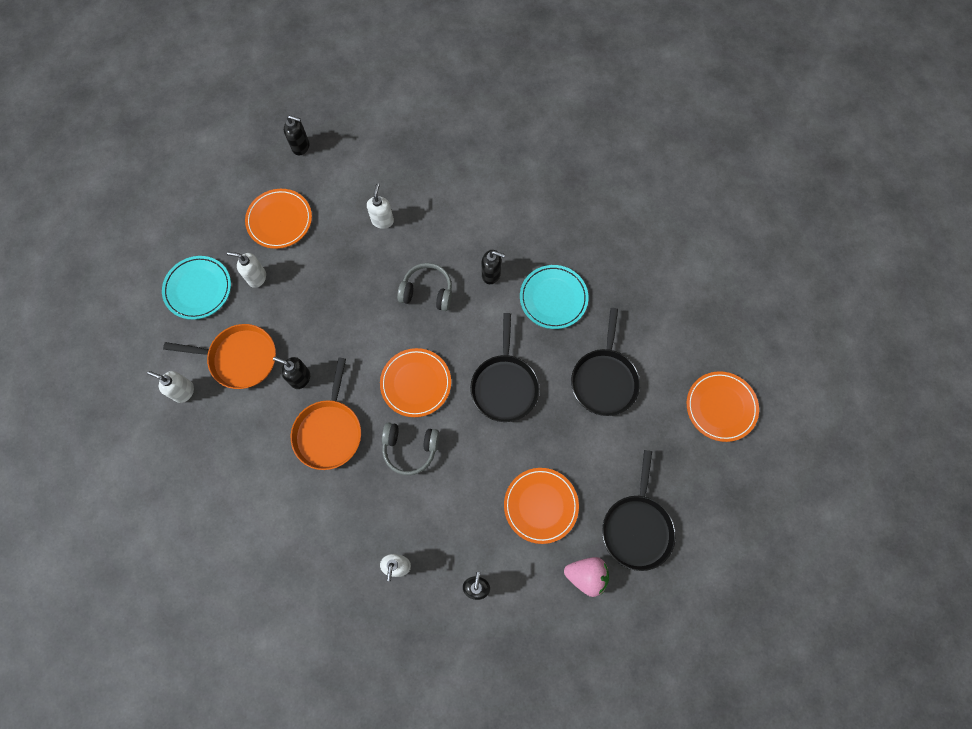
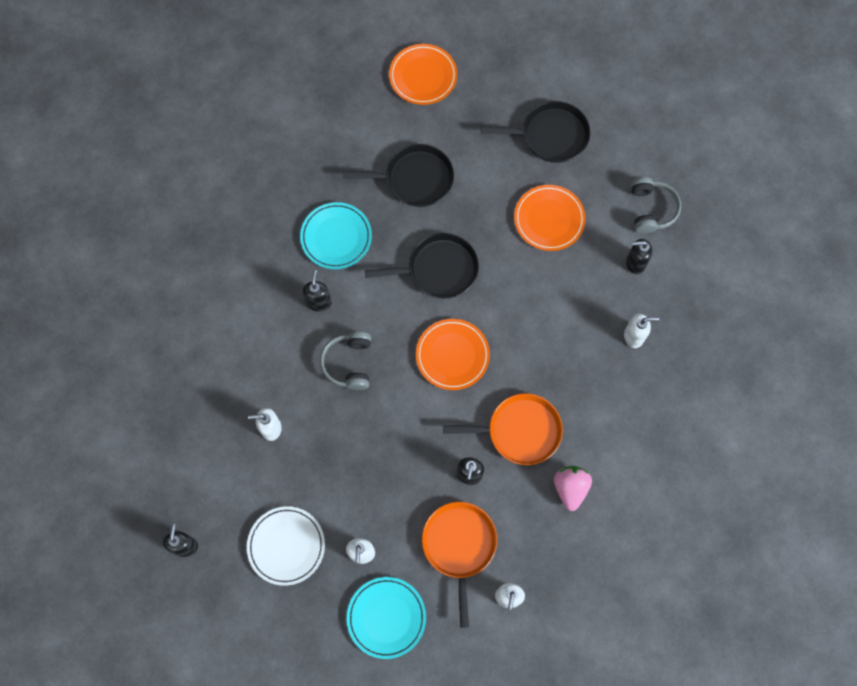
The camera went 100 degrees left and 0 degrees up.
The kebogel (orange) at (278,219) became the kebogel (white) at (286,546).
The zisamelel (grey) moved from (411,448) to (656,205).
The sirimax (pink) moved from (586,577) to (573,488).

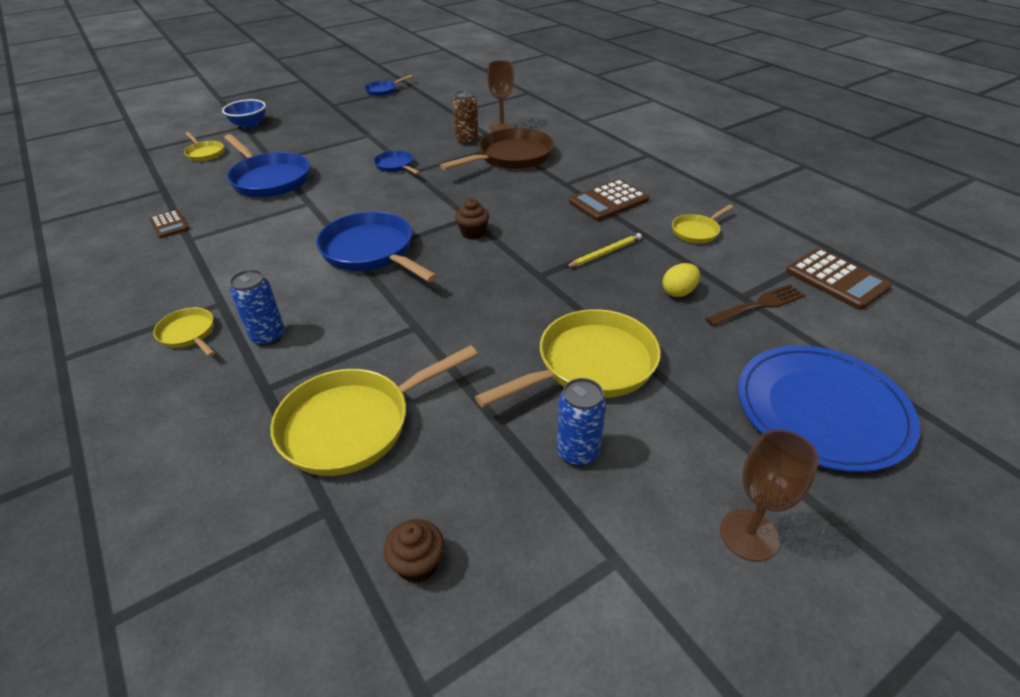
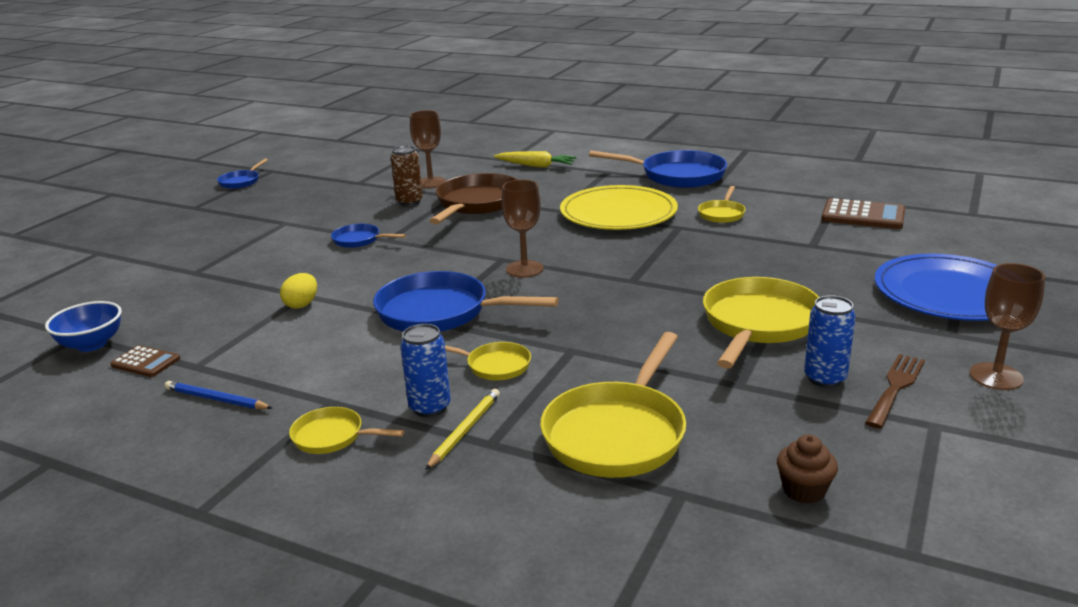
The camera went 30 degrees left and 15 degrees down.
The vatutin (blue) moved from (244,114) to (83,326).
The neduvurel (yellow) moved from (204,146) to (488,361).
The neduvurel (blue) moved from (267,166) to (658,169).
The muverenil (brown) at (609,200) was replaced by the kebogel (yellow) at (619,207).
The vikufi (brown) at (472,218) was replaced by the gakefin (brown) at (522,229).
The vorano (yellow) moved from (603,250) to (462,429).
The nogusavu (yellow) moved from (681,280) to (298,291).
The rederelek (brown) moved from (755,305) to (895,391).
The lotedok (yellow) at (535,159) appeared.
The vorano (blue) at (218,395) appeared.

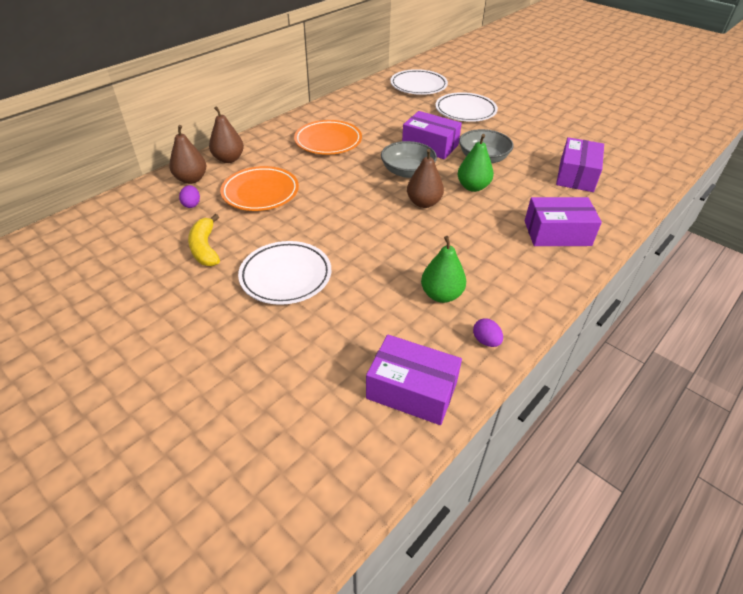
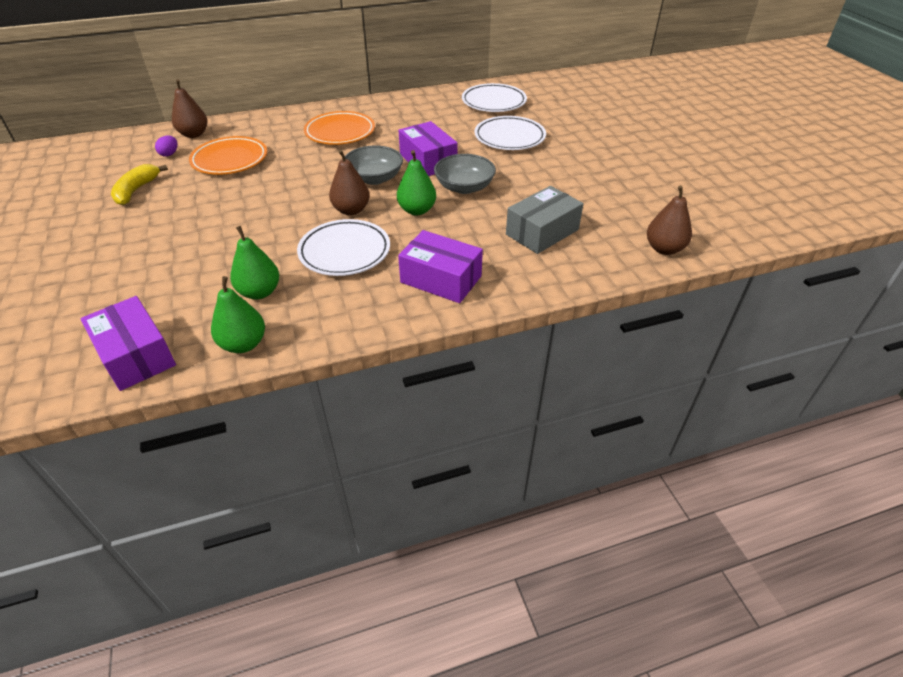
The camera went 30 degrees right and 0 degrees up.
The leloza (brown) moved from (226,134) to (669,220).
The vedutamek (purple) at (580,164) became the vedutamek (grey) at (545,220).
The kebogel (white) moved from (284,273) to (343,247).
The nogusavu (purple) at (488,332) was replaced by the leloza (green) at (238,314).

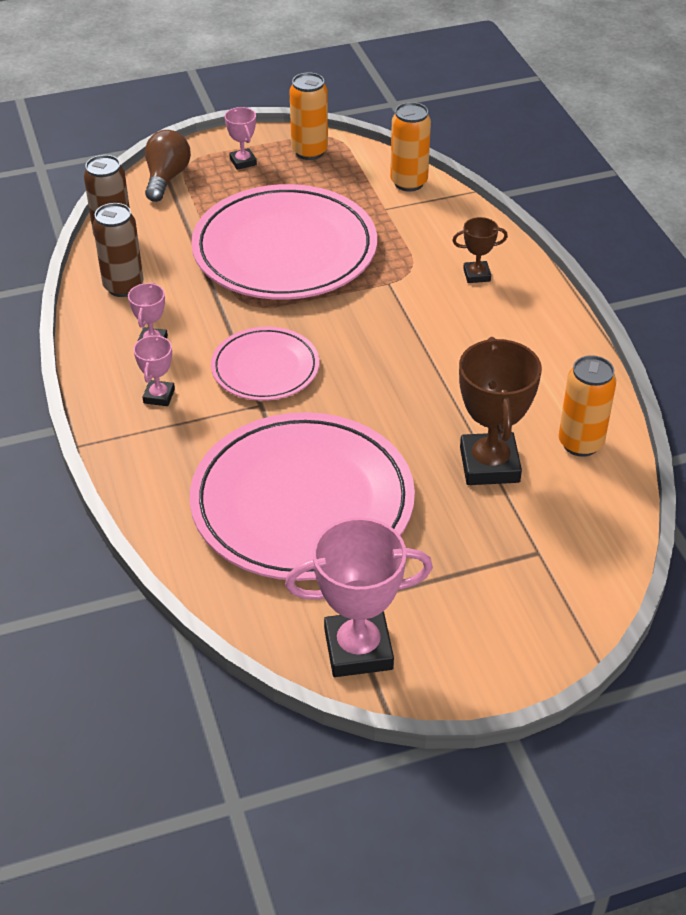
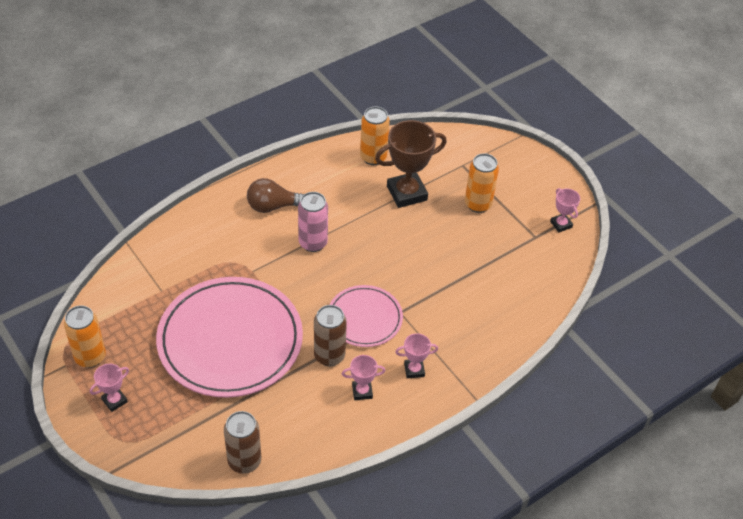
The camera went 110 degrees left and 5 degrees up.
The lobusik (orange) moved from (410,146) to (482,183).
The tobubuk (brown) moved from (168,166) to (275,195).
The lobusik (brown) moved from (118,250) to (330,335).
The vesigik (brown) at (480,250) disappeared.
The kebogel (pink) at (302,496) disappeared.
The vesigik (pink) at (359,597) changed to 0.51 times the size.
The lobusik (pink) at (313,222) appeared.

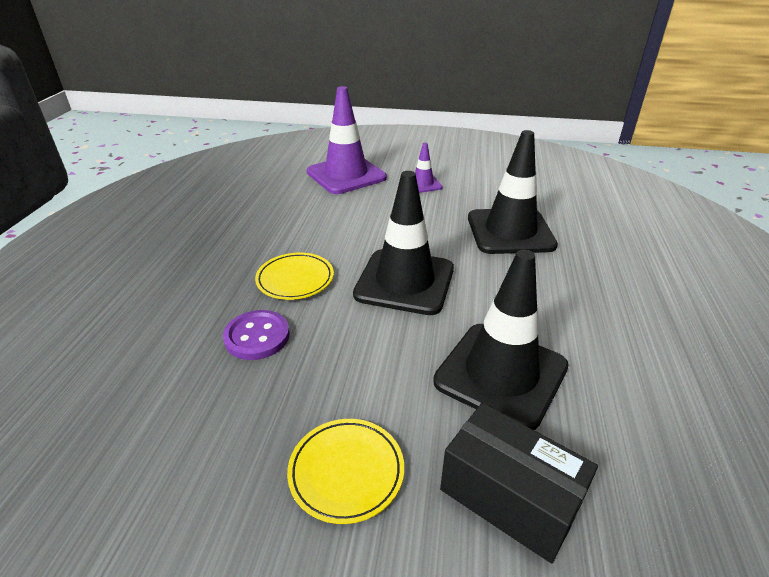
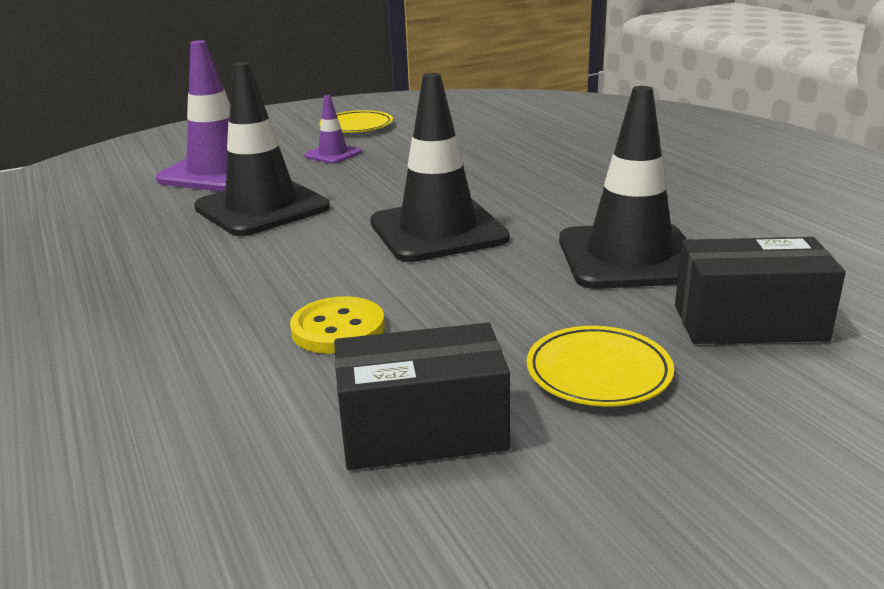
The camera went 35 degrees left and 10 degrees down.
The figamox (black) moved from (513,192) to (262,149).
The kebogel (yellow) moved from (294,276) to (356,121).
The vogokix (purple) at (256,335) became the vogokix (yellow) at (337,325).
The vedutamek (black) at (422,396) appeared.

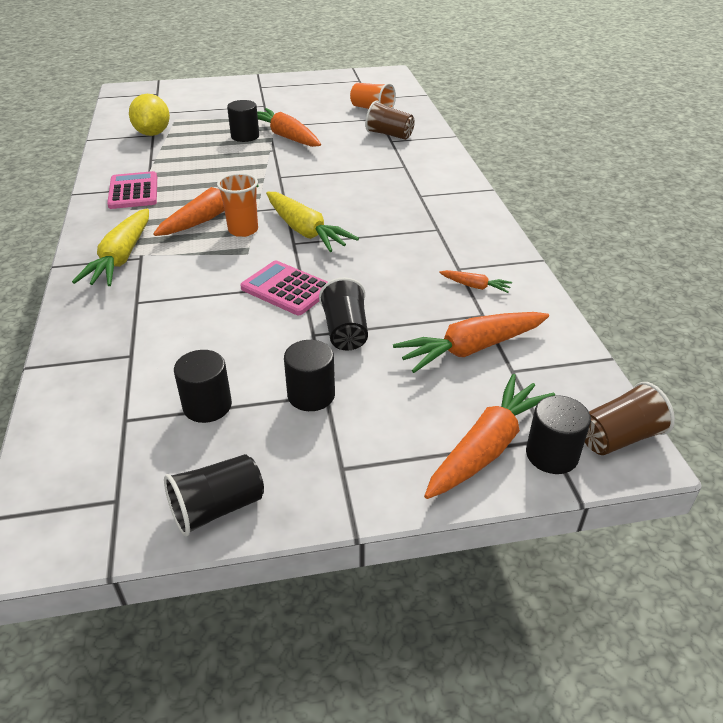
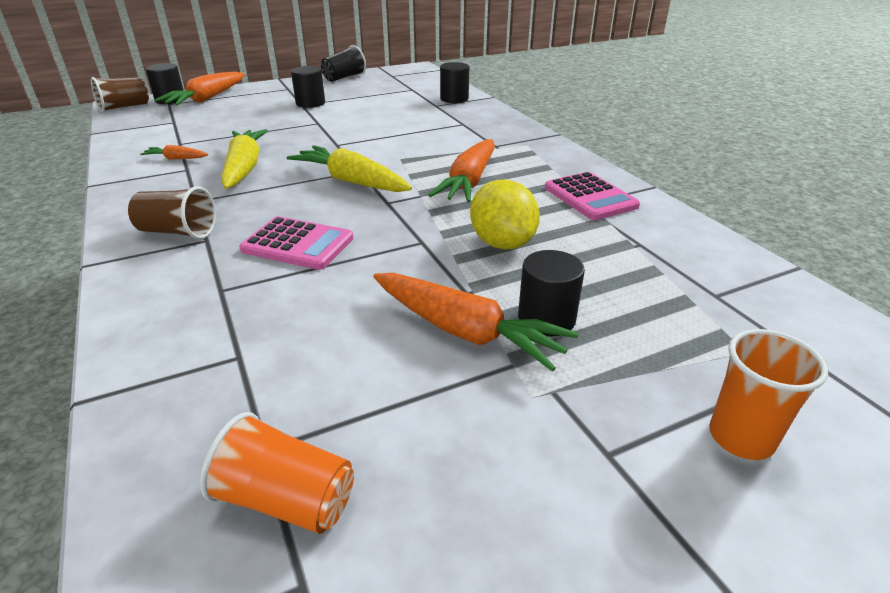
The camera went 165 degrees right and 5 degrees down.
The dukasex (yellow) moved from (149,115) to (505,215).
The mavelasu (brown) moved from (390,120) to (172,212).
The mavelasu (orange) moved from (237,205) to (768,394).
The lotedok (yellow) moved from (110,247) to (244,159).
The muverenil (pink) moved from (284,287) to (296,243).
The mavelasu (black) at (343,314) disappeared.
The lotedok (orange) at (471,342) disappeared.
The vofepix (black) moved from (203,386) to (454,82).

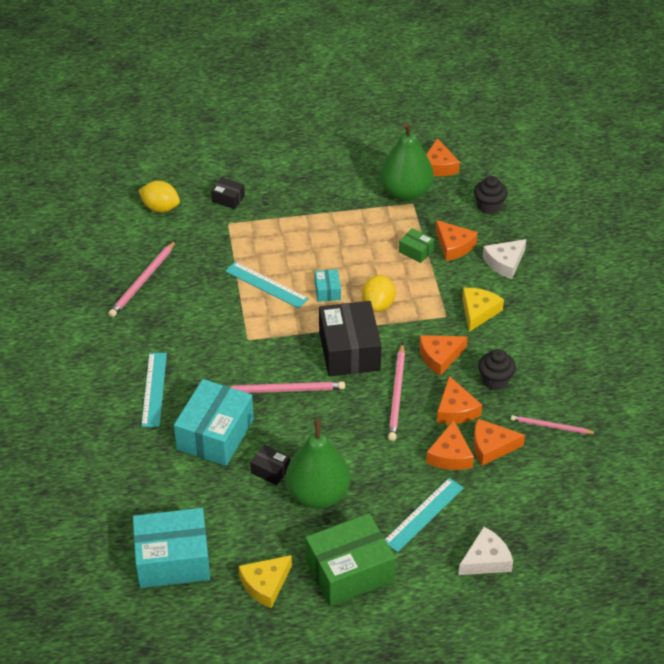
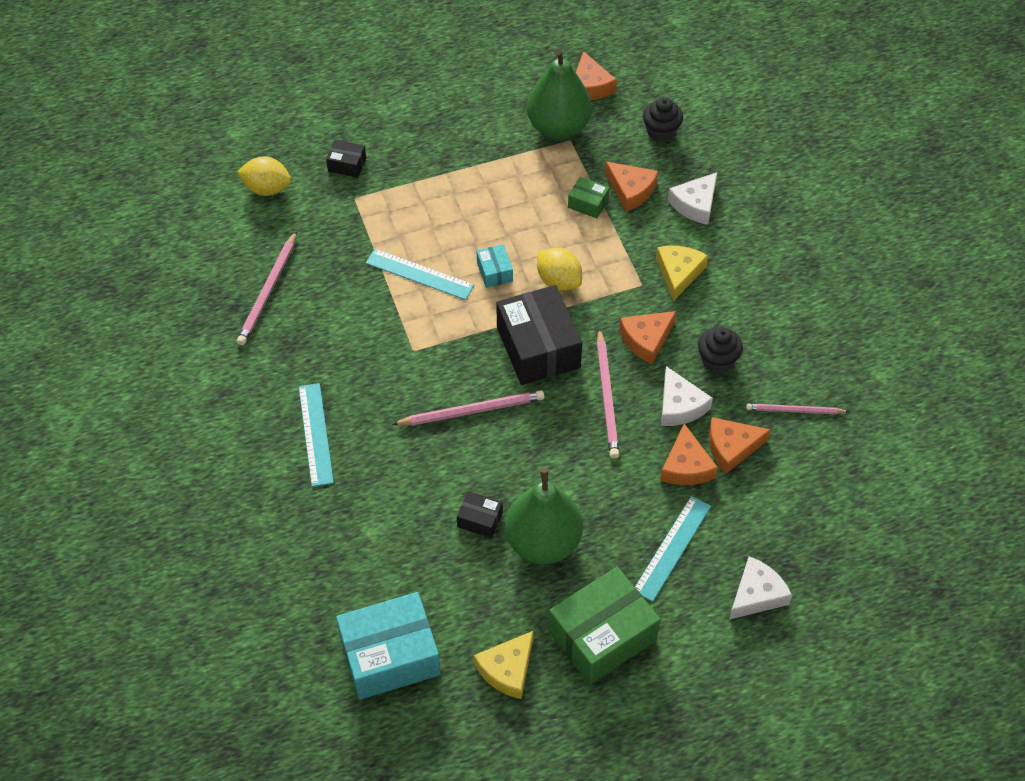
The camera went 10 degrees left and 10 degrees up.
The dukasex (yellow) at (379,293) turned 45 degrees counterclockwise.
The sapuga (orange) at (459,400) became the sapuga (white) at (687,396).
The vedutamek (turquoise) at (214,422) disappeared.

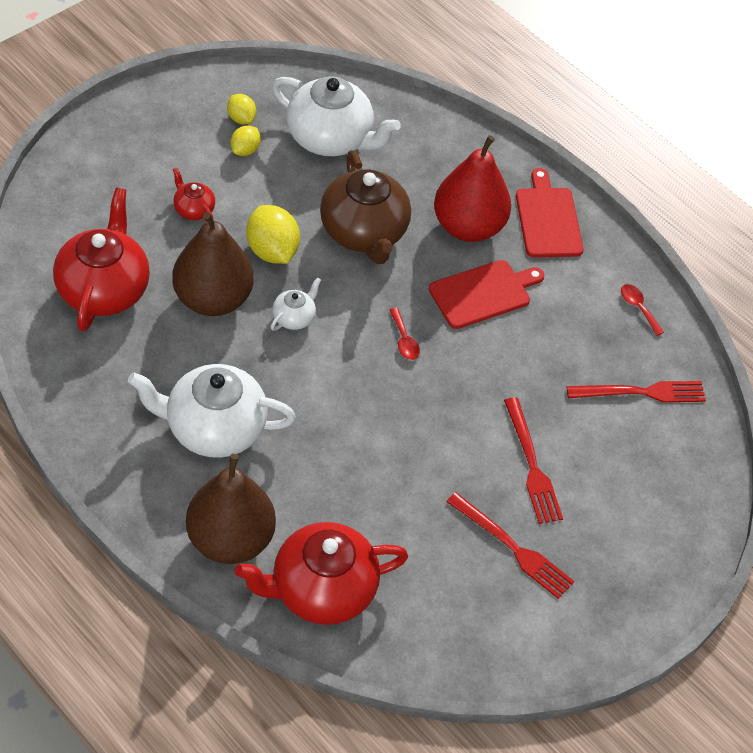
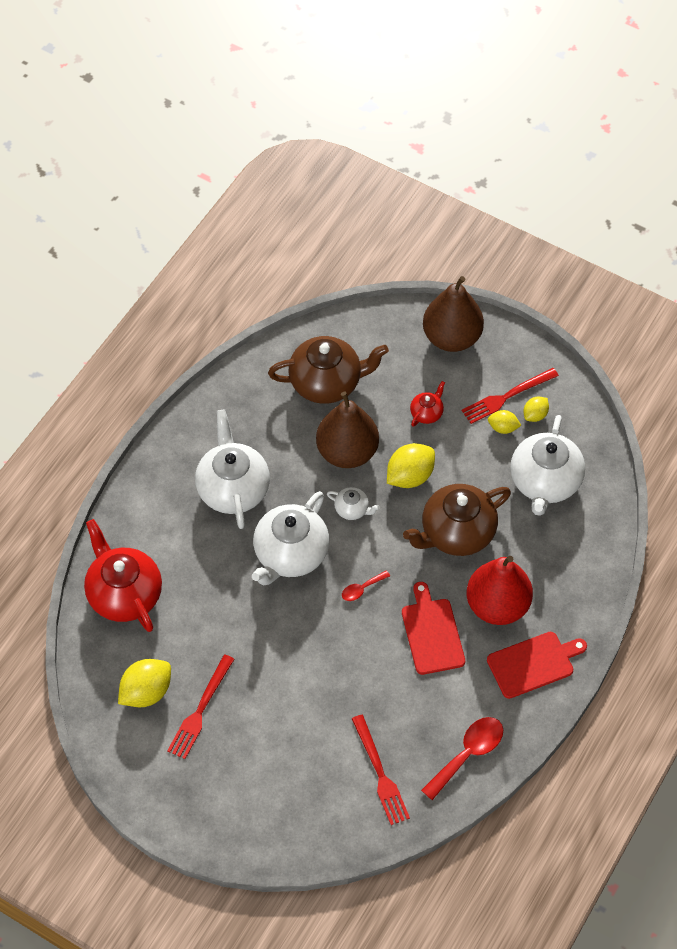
The camera went 80 degrees right and 5 degrees up.
The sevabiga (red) at (101,260) became the sevabiga (brown) at (328,370).
The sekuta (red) at (486,294) turned 150 degrees counterclockwise.
The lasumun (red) at (642,310) changed to 1.87 times the size.
The rederelek (red) moved from (533,460) to (510,396).
The leloza (brown) moved from (231,509) to (453,314).
The sevabiga (white) at (290,538) appeared.
The dukasex (yellow) at (144,683) appeared.

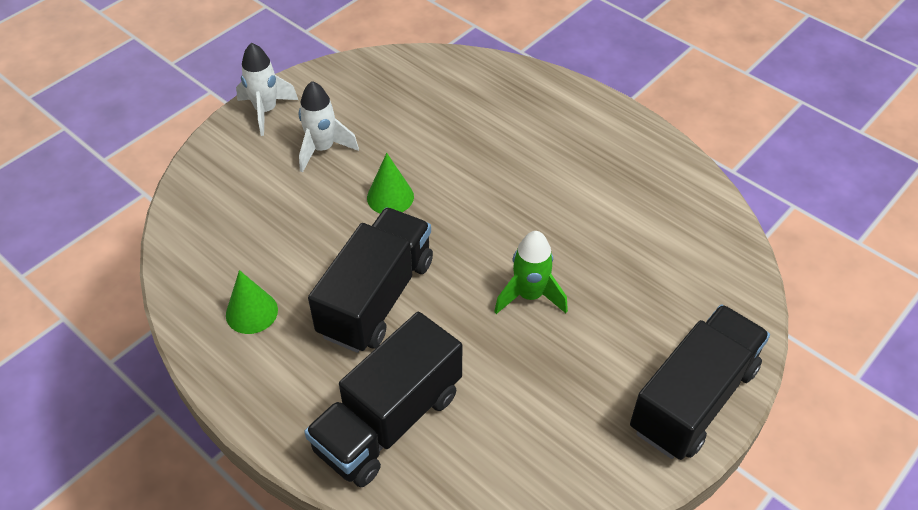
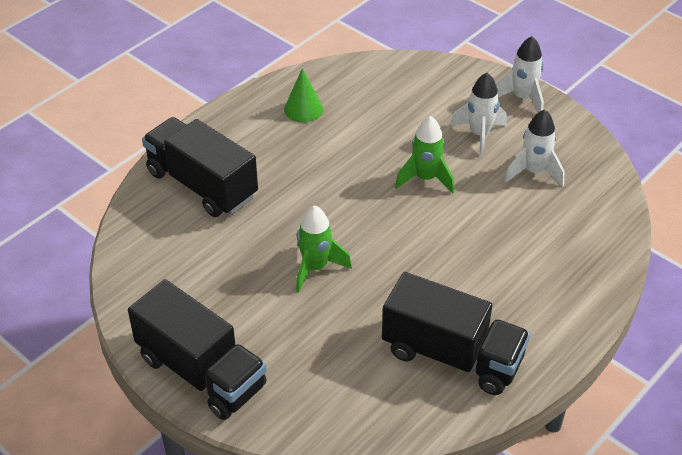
The camera went 90 degrees right and 5 degrees down.
The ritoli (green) at (390,183) was replaced by the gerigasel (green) at (425,154).
The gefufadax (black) moved from (370,280) to (456,333).
The gerigasel (white) at (534,148) appeared.

